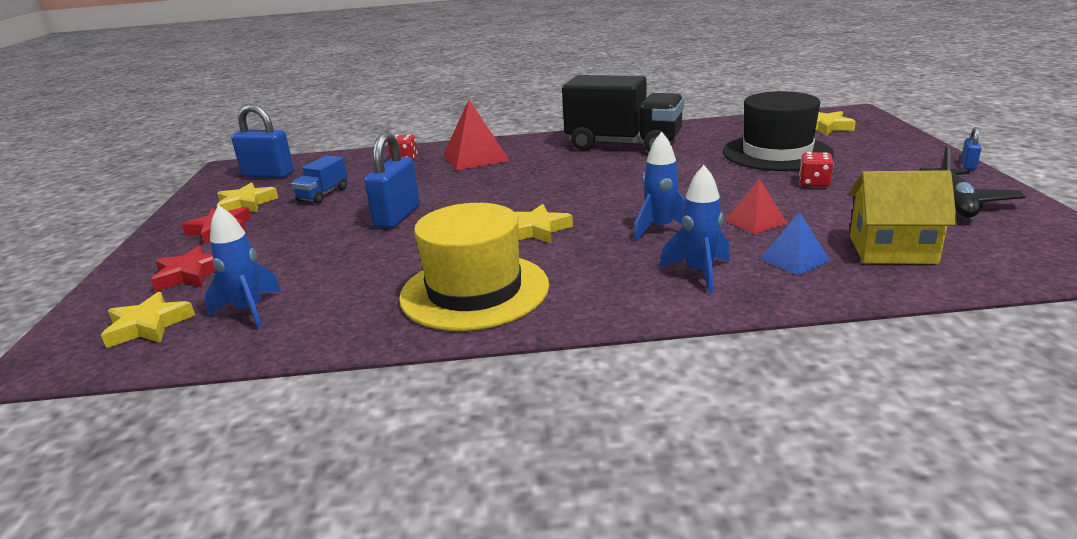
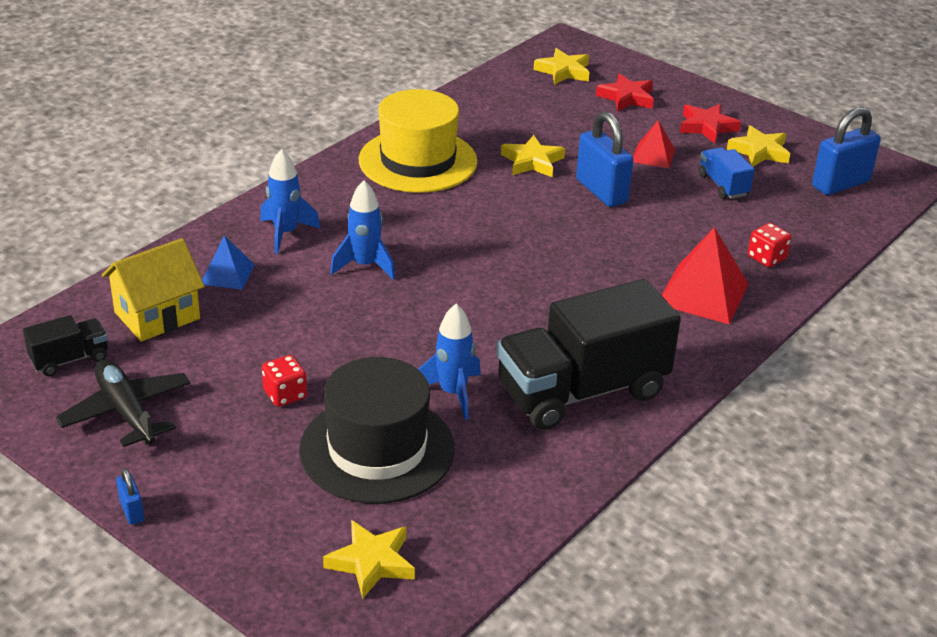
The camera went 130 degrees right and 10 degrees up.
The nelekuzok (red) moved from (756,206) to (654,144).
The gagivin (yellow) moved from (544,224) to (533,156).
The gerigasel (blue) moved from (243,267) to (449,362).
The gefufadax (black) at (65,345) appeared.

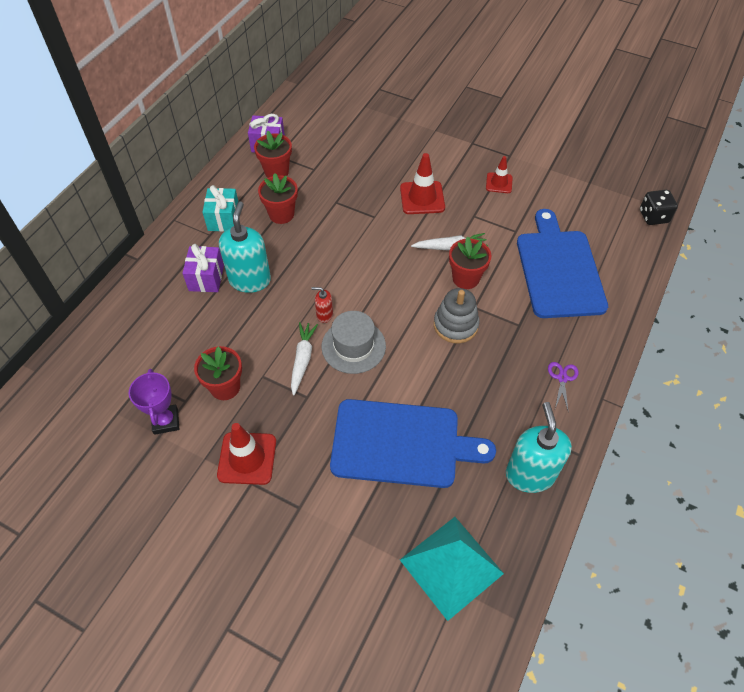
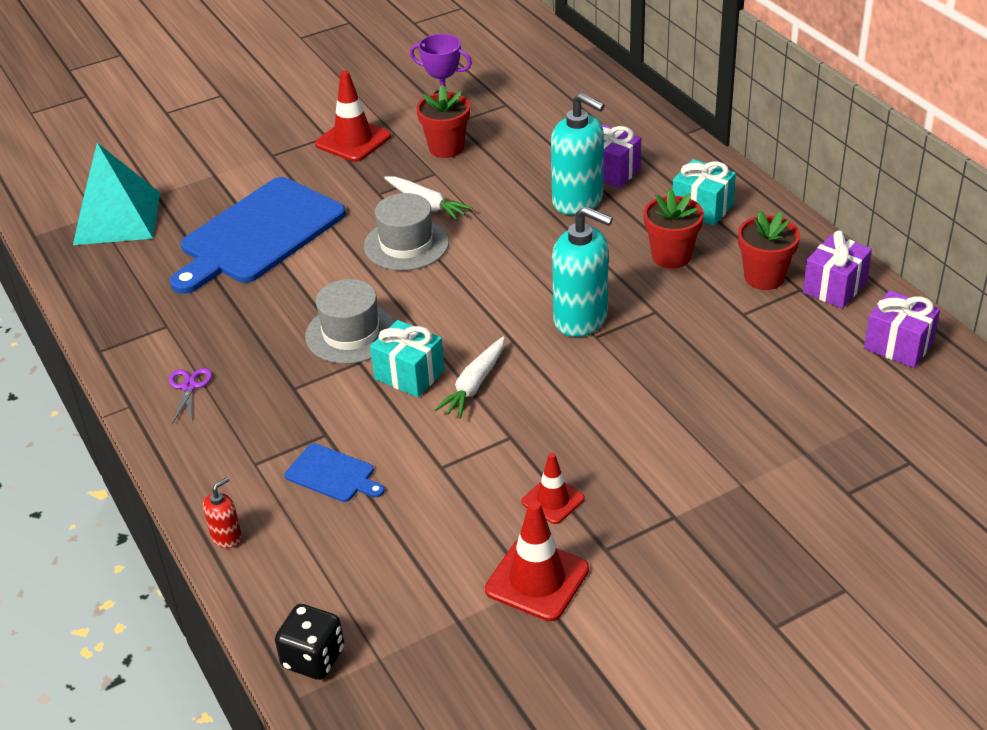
The camera went 125 degrees right and 15 degrees down.
The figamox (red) moved from (422,183) to (537,560).
The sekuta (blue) at (562,263) changed to 0.44 times the size.
The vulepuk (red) at (470,263) was replaced by the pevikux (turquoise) at (407,358).
The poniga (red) moved from (322,305) to (222,512).
The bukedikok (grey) at (457,315) was replaced by the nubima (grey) at (350,321).
The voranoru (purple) at (563,386) turned 135 degrees counterclockwise.
The poniga (turquoise) moved from (539,447) to (582,271).
The pevikux (purple) at (902,329) appeared.

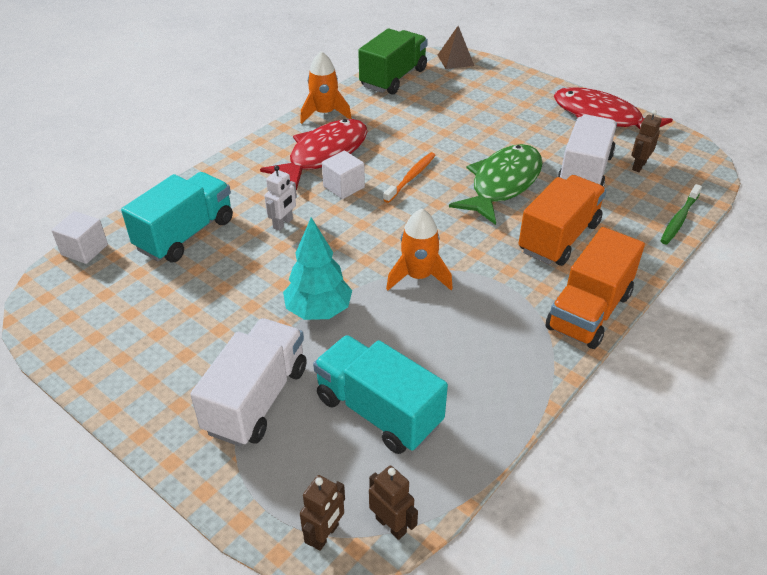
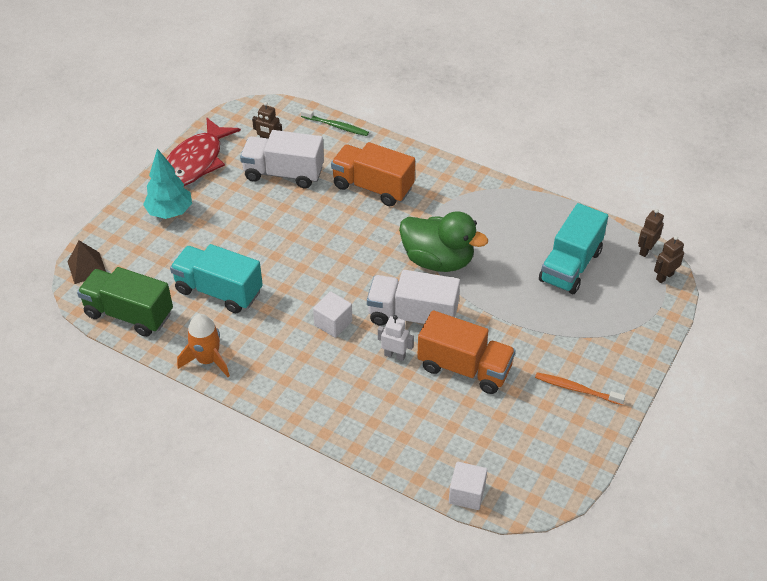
The camera went 100 degrees left and 5 degrees up.
The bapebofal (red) at (314,154) disappeared.
The bapebofal (green) at (495,184) disappeared.
The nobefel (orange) moved from (409,177) to (580,388).
The gefufadax (turquoise) moved from (177,217) to (216,278).
The gerigasel (orange) at (419,249) was replaced by the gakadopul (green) at (443,241).
The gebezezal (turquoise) moved from (317,268) to (167,184).
The gefufadax (orange) moved from (595,288) to (466,352).
The gefufadax (white) moved from (248,382) to (413,297).
The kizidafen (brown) at (322,513) turned 60 degrees counterclockwise.

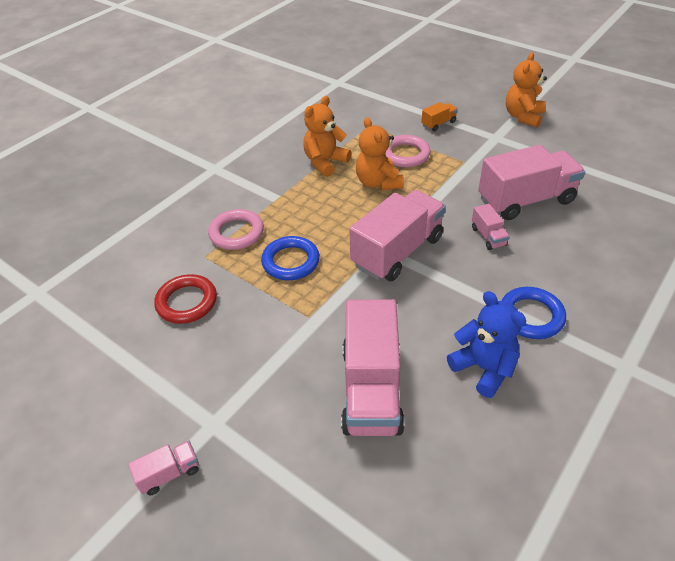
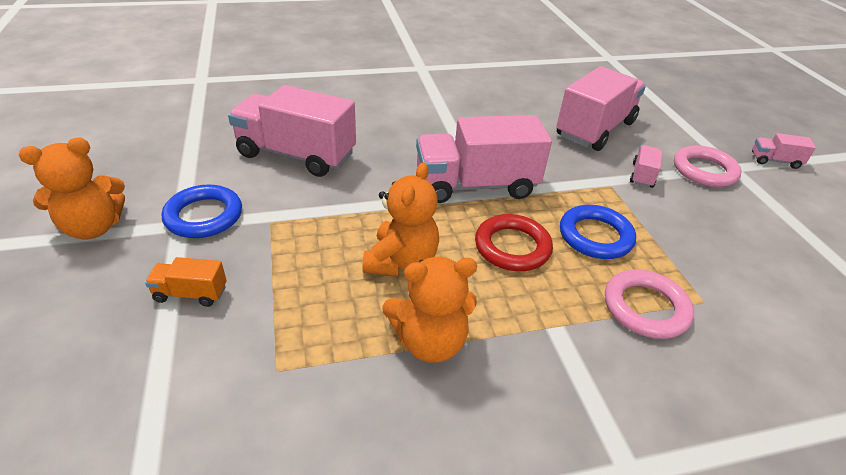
The camera went 145 degrees left and 5 degrees down.
The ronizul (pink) moved from (407,151) to (708,166).
The gefufadax (pink) moved from (491,227) to (646,166).
The ronizul (red) moved from (185,299) to (514,242).
The ronizul (blue) moved from (533,313) to (202,211).
The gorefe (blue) at (486,344) disappeared.

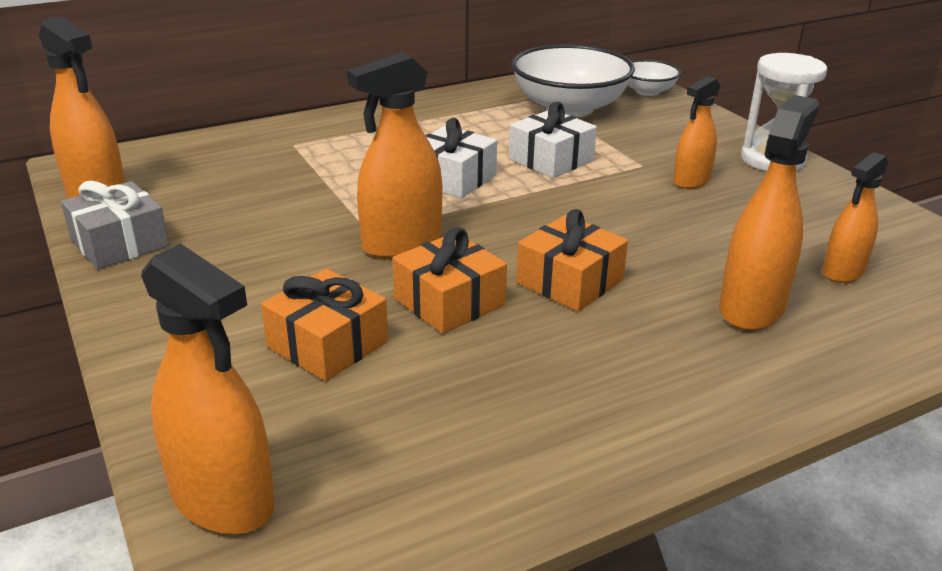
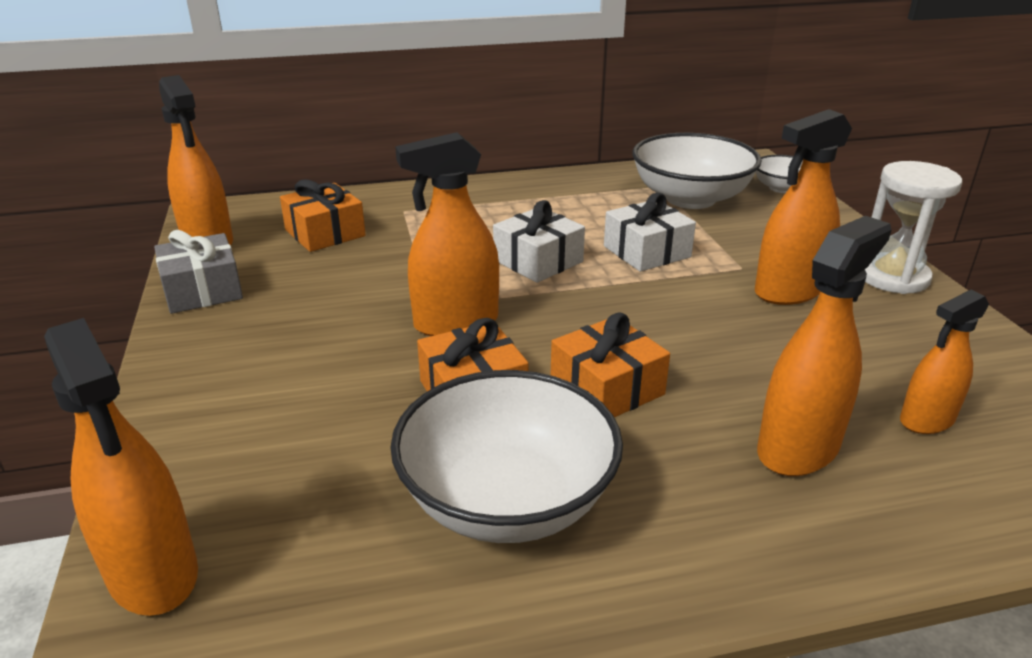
The camera went 15 degrees right and 0 degrees up.
The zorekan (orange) at (697,132) changed to 1.58 times the size.
The pevikux (orange) moved from (324,325) to (323,215).
The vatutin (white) at (506,456) appeared.

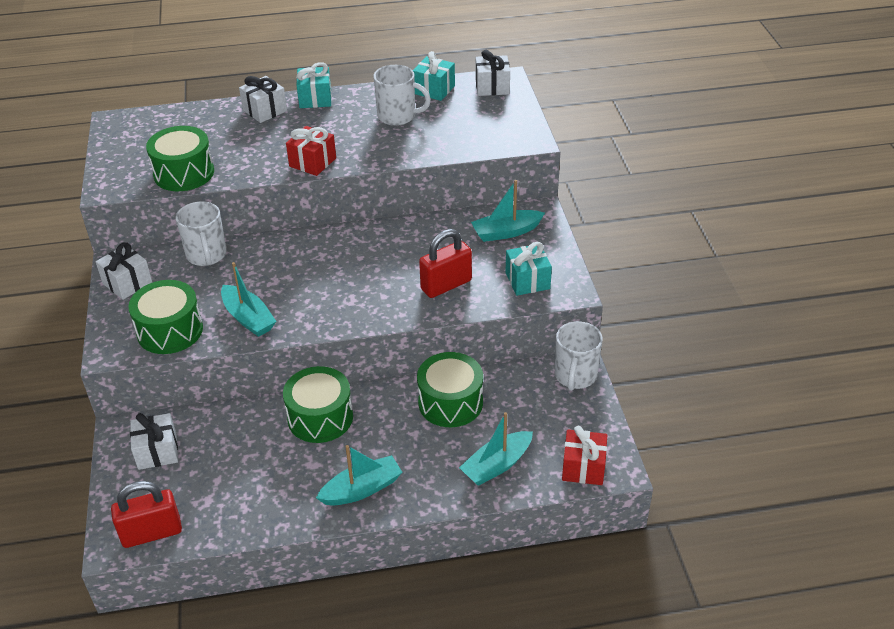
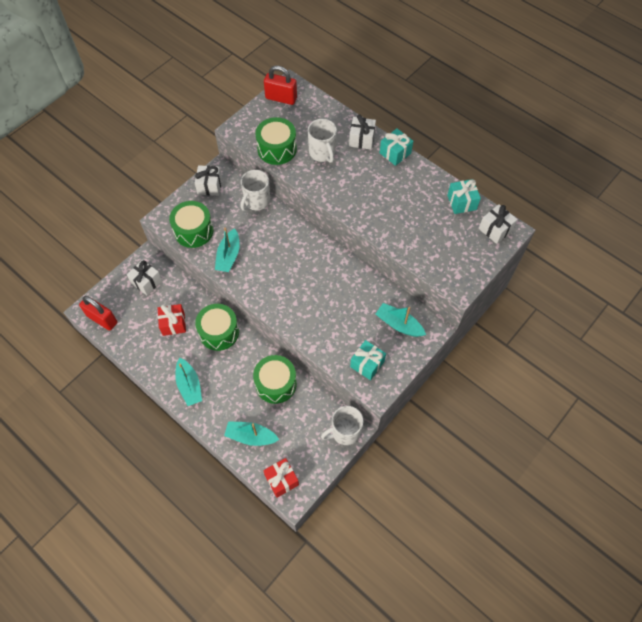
The camera went 50 degrees right and 20 degrees up.
The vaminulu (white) moved from (402,95) to (322,141).
The pevikux (red) moved from (311,151) to (172,320).
The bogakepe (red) moved from (445,263) to (280,85).
The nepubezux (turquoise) at (359,475) turned 45 degrees clockwise.

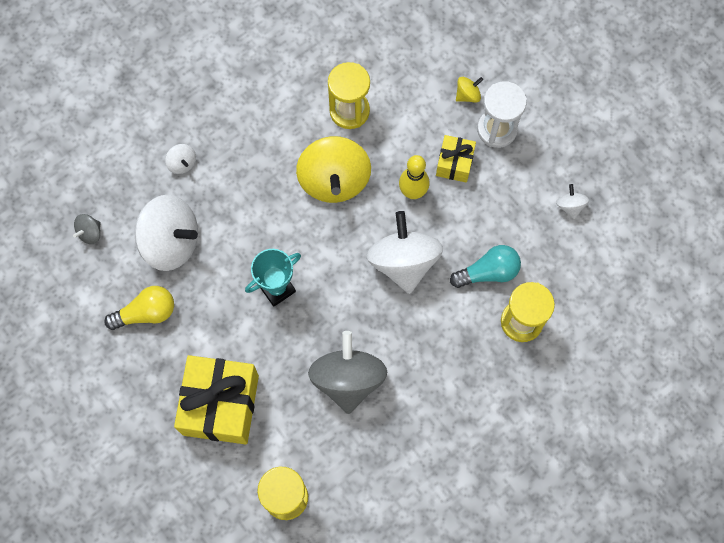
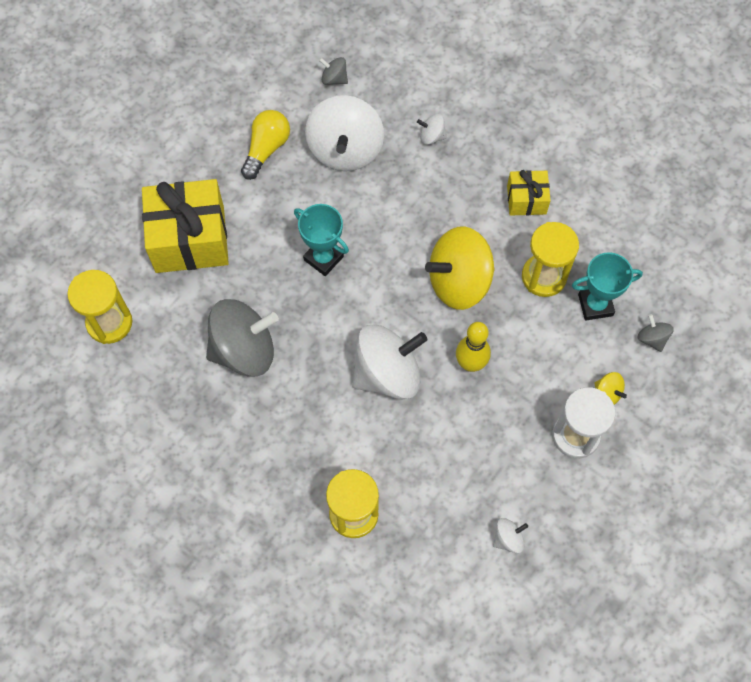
The camera went 75 degrees right and 5 degrees down.
The pevikux (yellow) moved from (456,159) to (529,193).
The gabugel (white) at (180,159) turned 60 degrees clockwise.
The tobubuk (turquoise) at (485,266) disappeared.
The tobubuk (yellow) at (139,308) turned 120 degrees counterclockwise.
The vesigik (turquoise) at (607,286) appeared.
The gabugel (grey) at (655,333) appeared.

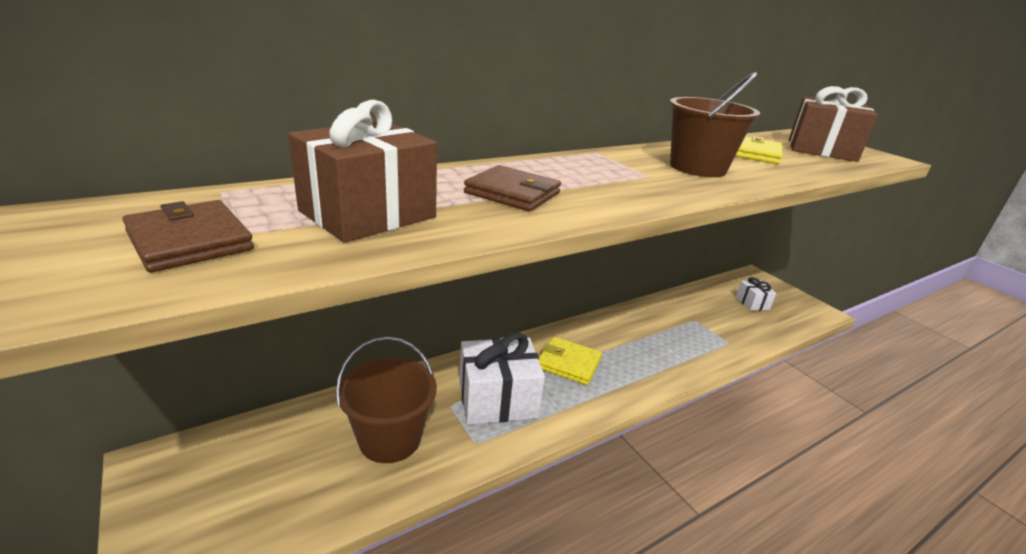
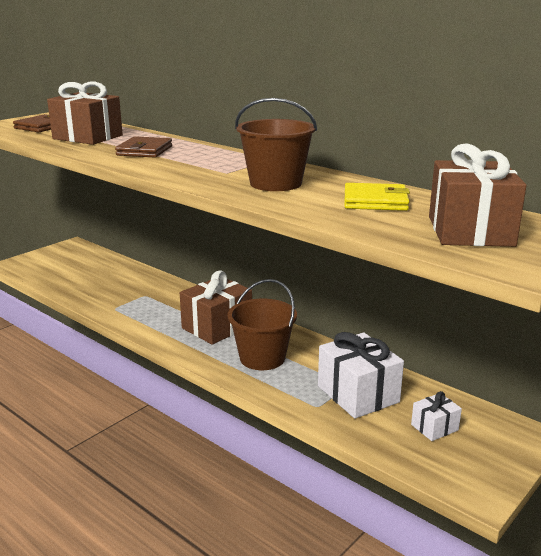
The camera went 75 degrees right and 5 degrees down.
The pevikux (white) moved from (502,379) to (361,375).
The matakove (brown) moved from (386,400) to (262,324).
The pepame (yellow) at (570,361) was replaced by the pevikux (brown) at (216,307).

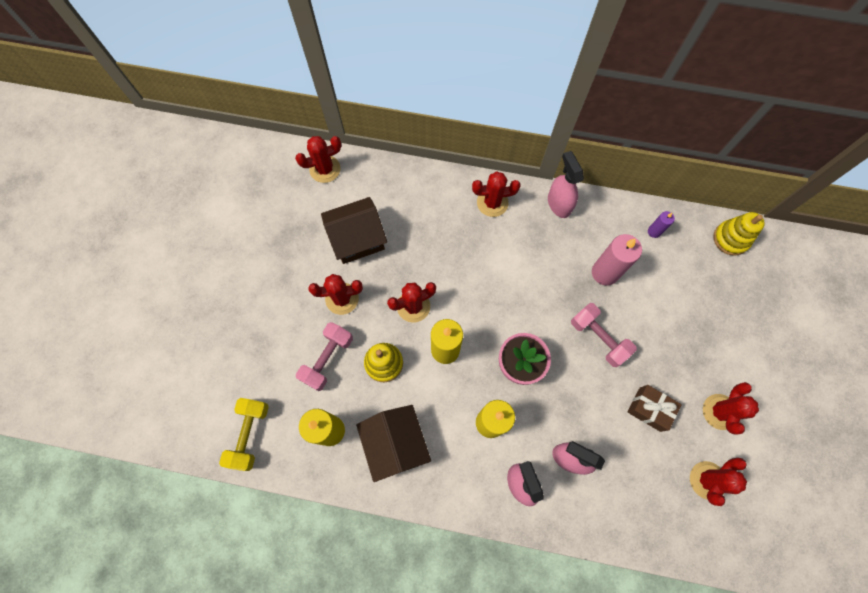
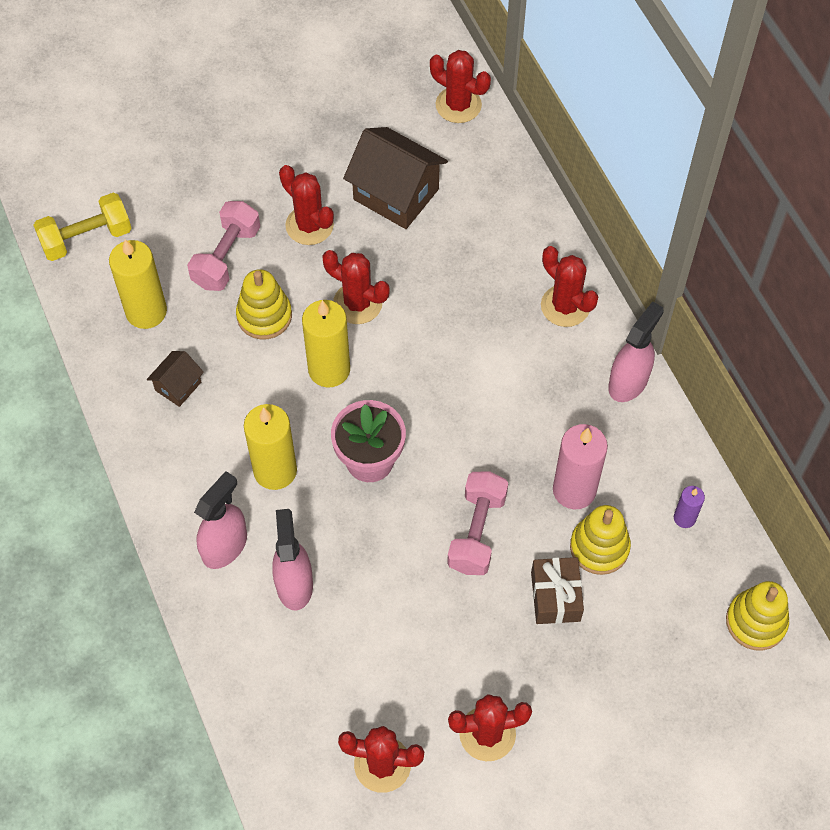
The camera went 55 degrees right and 10 degrees down.
The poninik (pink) at (324,356) turned 60 degrees counterclockwise.
The pevikux (brown) moved from (655,408) to (557,590).
The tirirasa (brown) at (393,443) changed to 0.51 times the size.
The bukedikok (yellow) at (600,540) appeared.

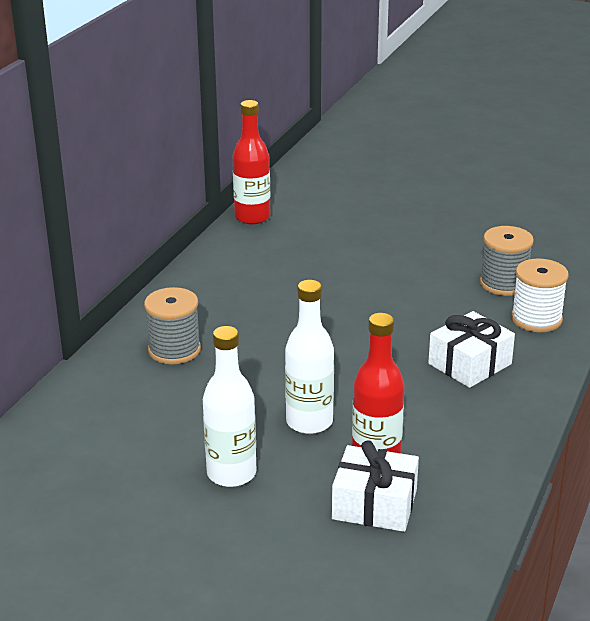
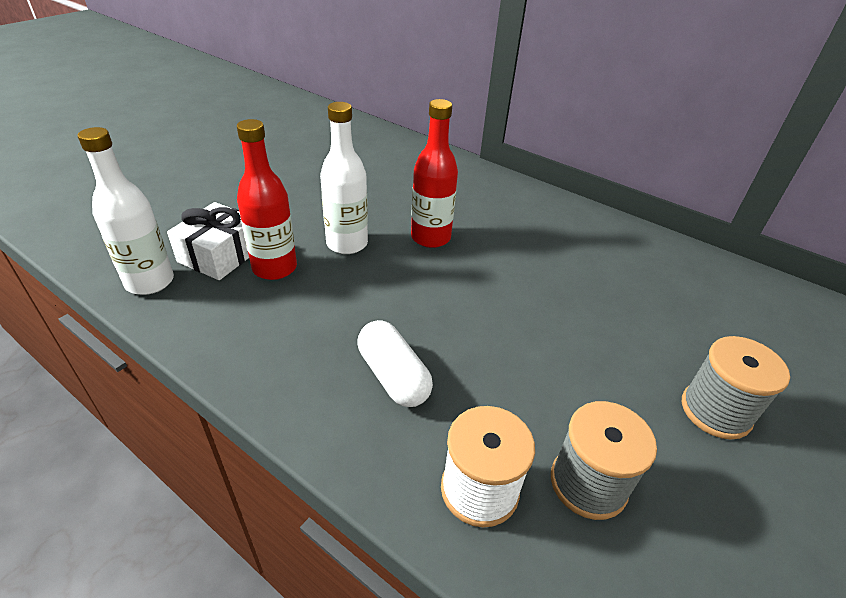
The camera went 100 degrees right and 10 degrees up.
The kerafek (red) moved from (251,162) to (434,173).
The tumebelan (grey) moved from (172,325) to (736,388).
The pevikux (white) at (471,349) was replaced by the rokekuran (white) at (395,363).
The kerafek (white) moved from (229,406) to (126,211).

